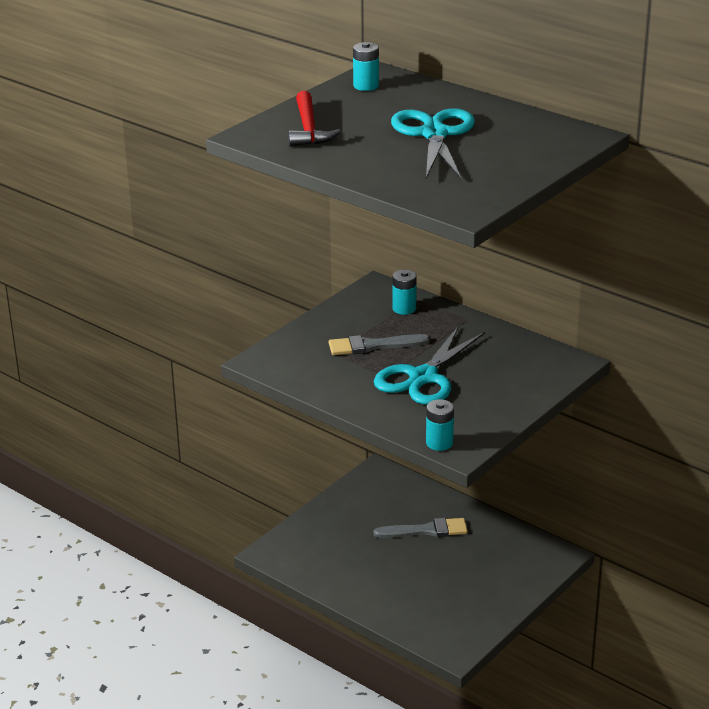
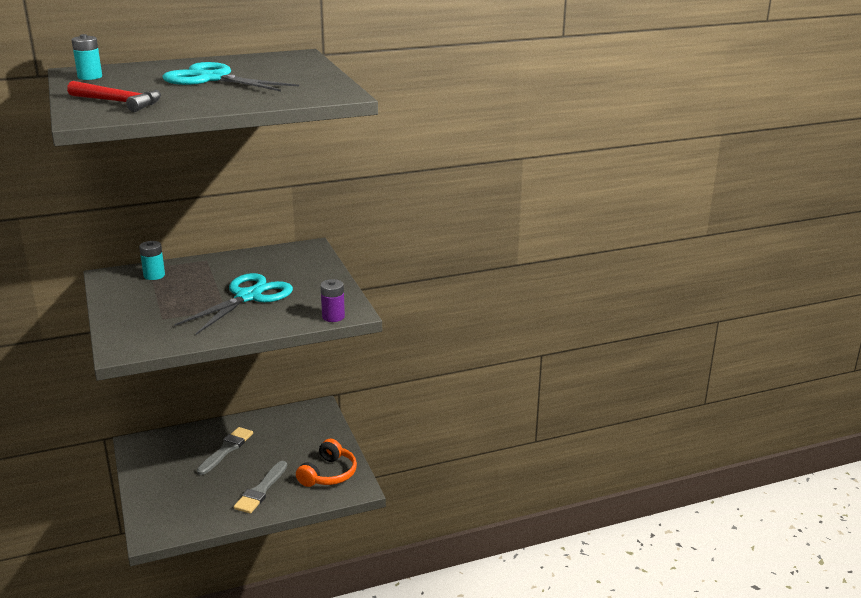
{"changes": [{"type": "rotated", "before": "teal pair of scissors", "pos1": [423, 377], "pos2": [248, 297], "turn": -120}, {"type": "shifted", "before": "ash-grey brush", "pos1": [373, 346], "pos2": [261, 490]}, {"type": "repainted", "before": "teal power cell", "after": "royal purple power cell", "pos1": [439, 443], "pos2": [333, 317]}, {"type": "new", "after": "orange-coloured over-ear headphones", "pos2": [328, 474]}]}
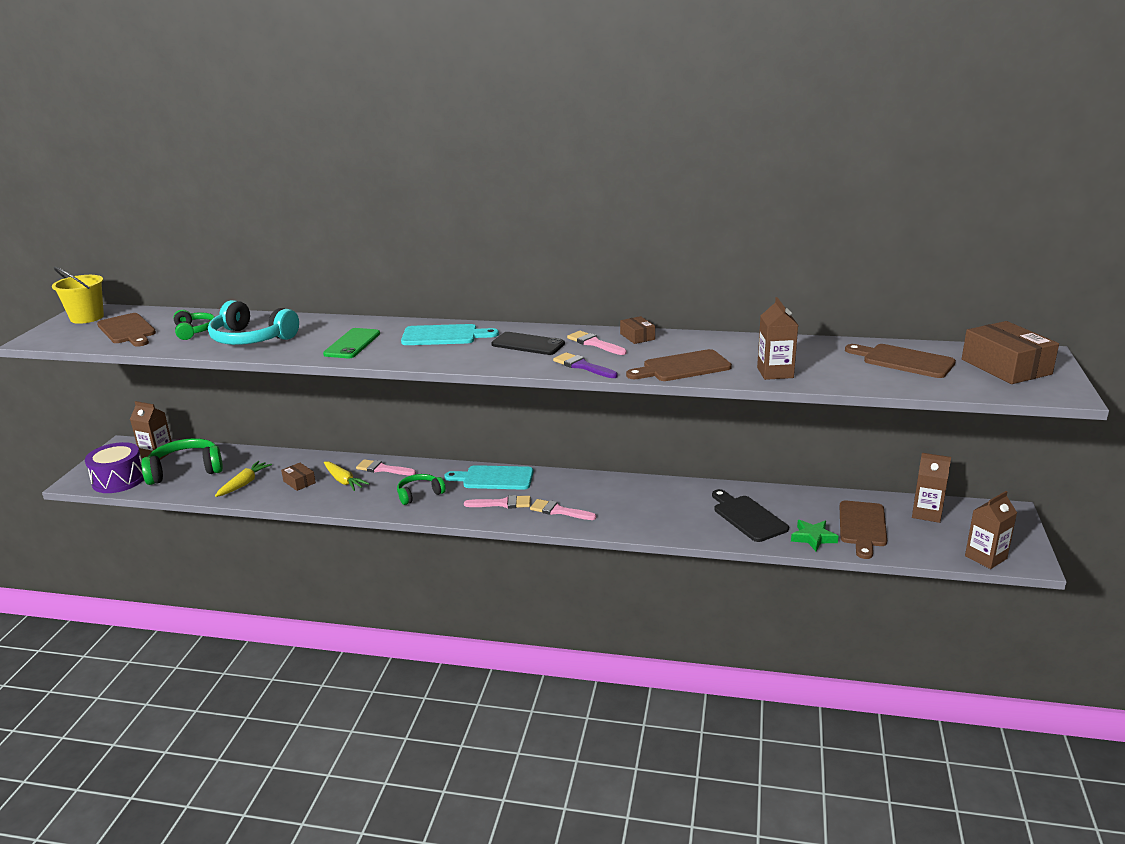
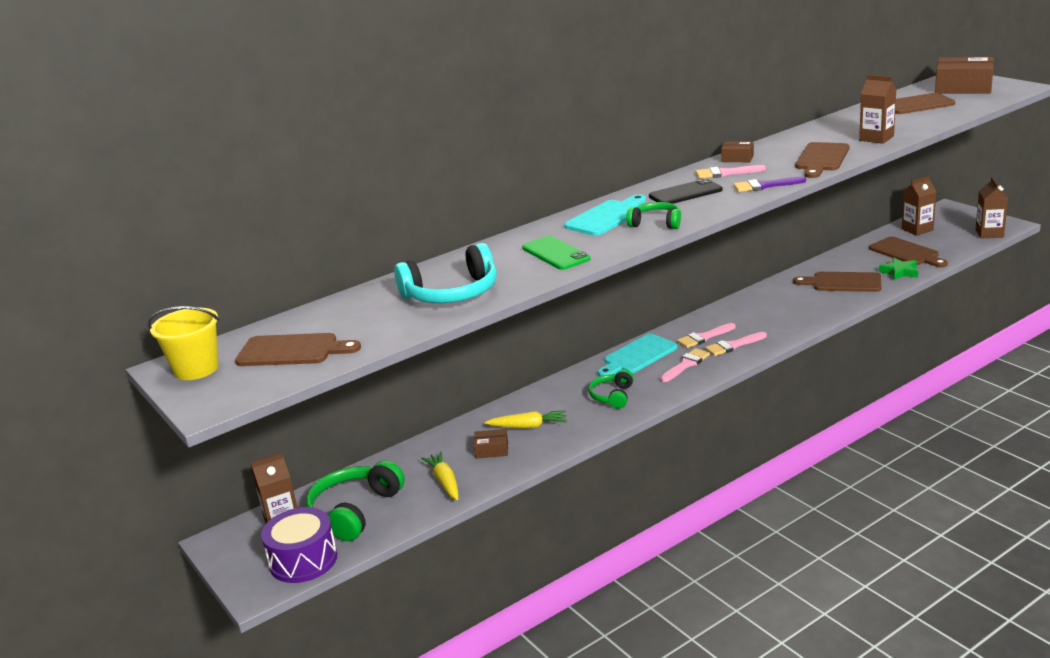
{"changes": [{"type": "shifted", "before": "emerald over-ear headphones", "pos1": [194, 331], "pos2": [656, 223]}, {"type": "shifted", "before": "pink brush", "pos1": [382, 469], "pos2": [704, 337]}, {"type": "repainted", "before": "jet-black bread board", "after": "brown bread board", "pos1": [748, 517], "pos2": [843, 282]}]}
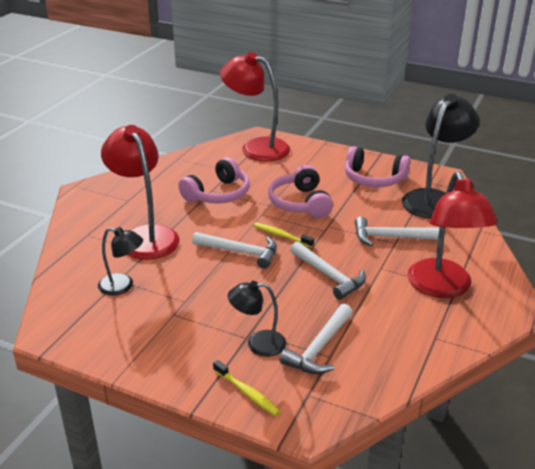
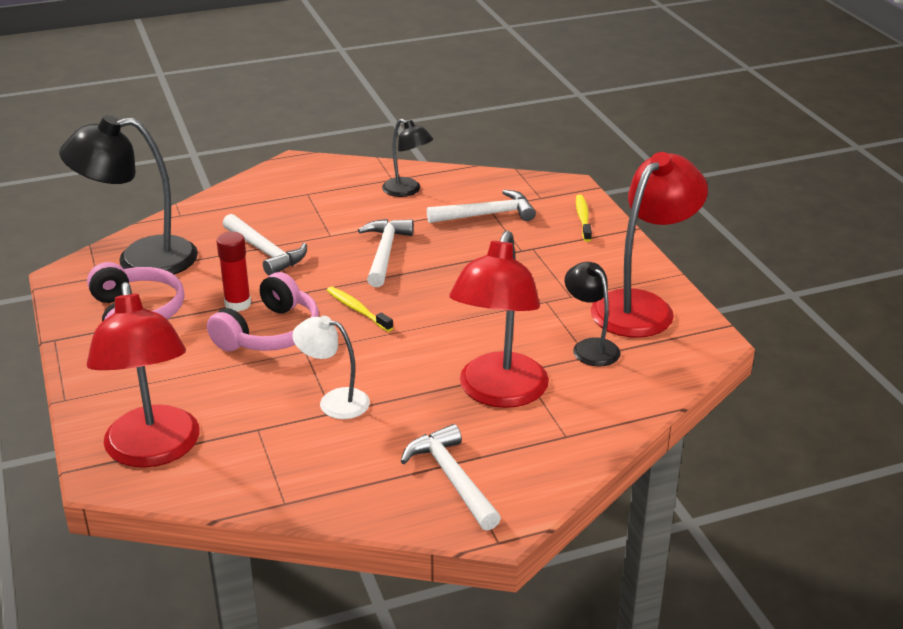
{"changes": [{"type": "swapped", "before": "pink over-ear headphones", "after": "pure white desk lamp", "pos1": [218, 194], "pos2": [334, 401]}, {"type": "shifted", "before": "scarlet desk lamp", "pos1": [443, 288], "pos2": [642, 306]}, {"type": "rotated", "before": "yellow toothbrush", "pos1": [281, 236], "pos2": [357, 310], "turn": 150}, {"type": "shifted", "before": "pure white carpenter's hammer", "pos1": [241, 252], "pos2": [452, 478]}, {"type": "shifted", "before": "jet-black desk lamp", "pos1": [258, 344], "pos2": [407, 191]}, {"type": "new", "after": "scarlet glue stick", "pos2": [238, 304]}]}
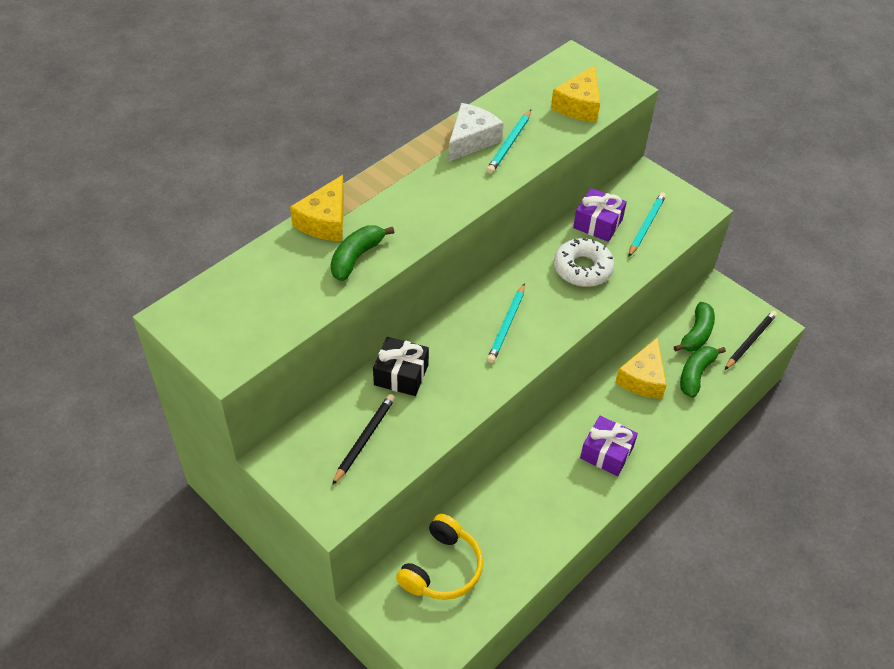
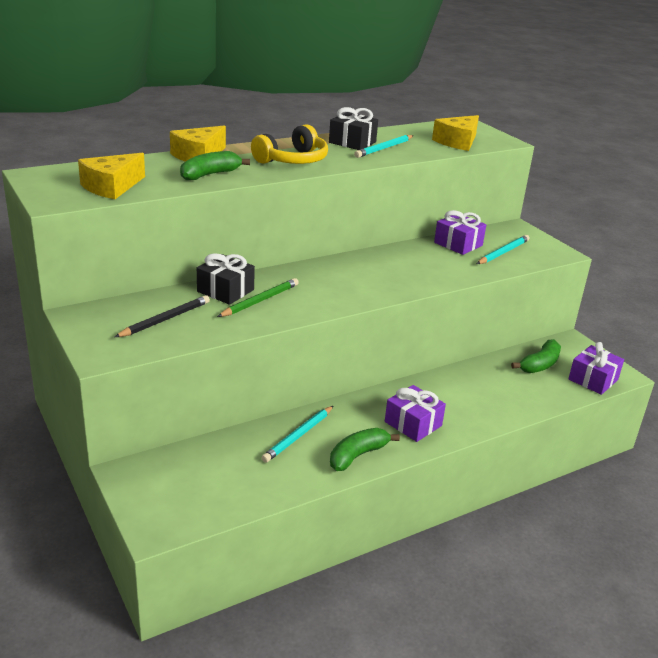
{"changes": [{"type": "swapped", "before": "pure white cheese", "after": "jet-black gift", "pos1": [471, 140], "pos2": [352, 142]}, {"type": "gone", "before": "pure white doughnut", "pos1": [582, 268]}, {"type": "shifted", "before": "teal pencil", "pos1": [506, 325], "pos2": [298, 436]}, {"type": "swapped", "before": "jet-black pencil", "after": "royal purple gift", "pos1": [750, 341], "pos2": [593, 379]}, {"type": "shifted", "before": "yellow cheese", "pos1": [643, 378], "pos2": [112, 187]}, {"type": "shifted", "before": "emerald banana fruit", "pos1": [695, 374], "pos2": [357, 455]}, {"type": "shifted", "before": "yellow over-ear headphones", "pos1": [442, 568], "pos2": [292, 160]}, {"type": "new", "after": "emerald pencil", "pos2": [260, 300]}]}
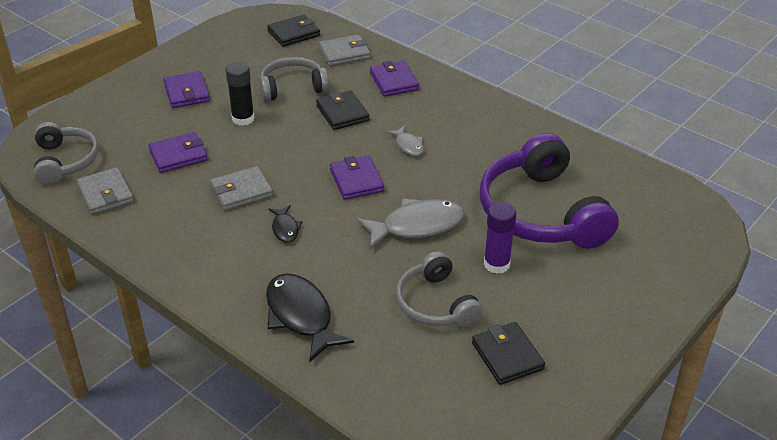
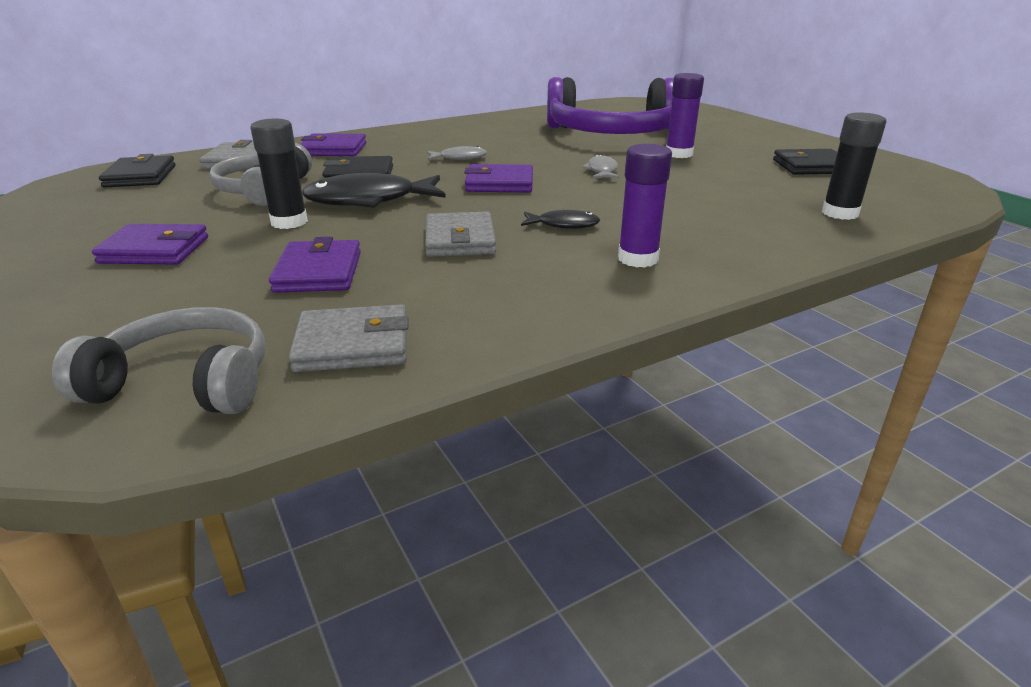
{"changes": [{"type": "scaled", "before": "ash-grey fish figure", "pos1": [417, 226], "pos2": [602, 171], "scale": 0.51}, {"type": "gone", "before": "ash-grey over-ear headphones", "pos1": [435, 304]}, {"type": "shifted", "before": "jet-black fish figure", "pos1": [301, 316], "pos2": [369, 200]}, {"type": "new", "after": "jet-black glue stick", "pos2": [840, 213]}, {"type": "new", "after": "royal purple glue stick", "pos2": [638, 259]}]}
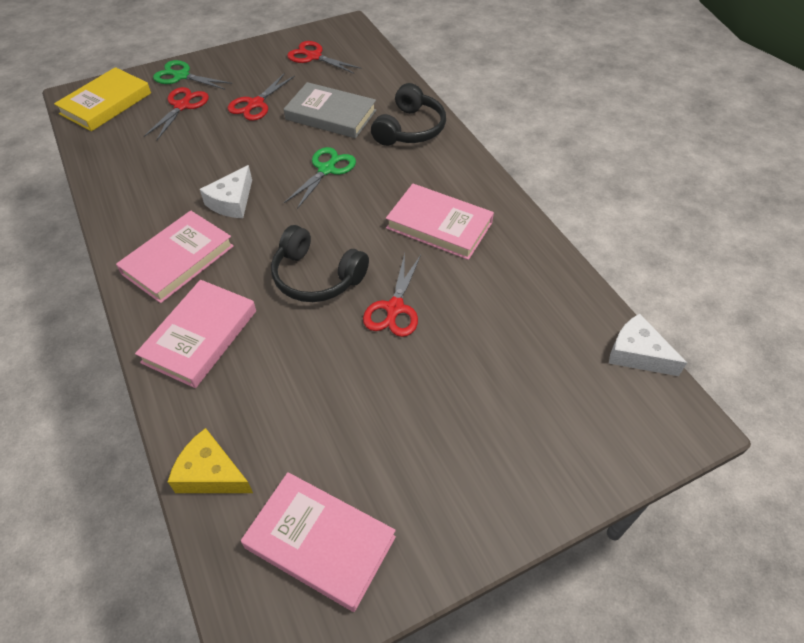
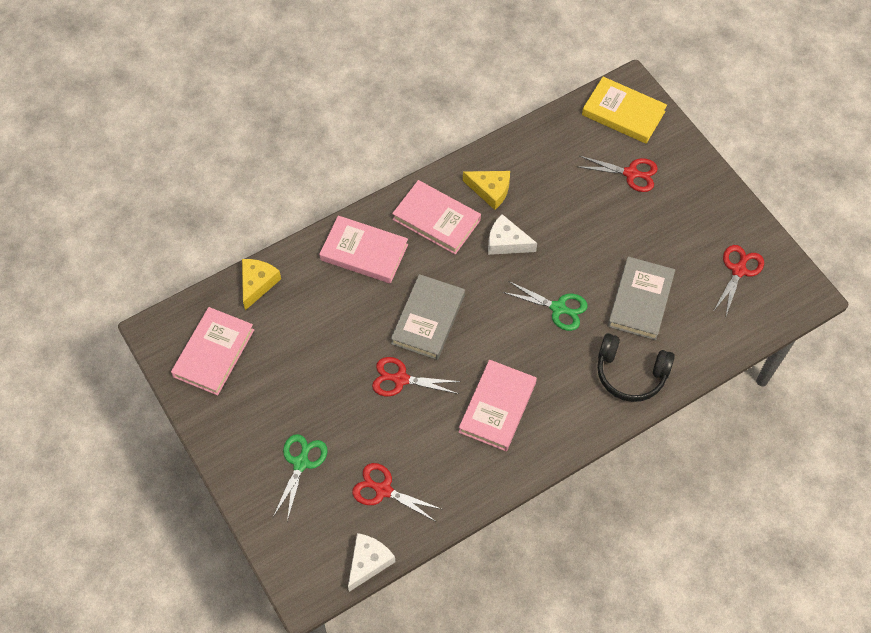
{"changes": [{"type": "shifted", "before": "emerald pair of scissors", "pos1": [181, 76], "pos2": [301, 463]}, {"type": "shifted", "before": "scarlet pair of scissors", "pos1": [255, 104], "pos2": [383, 490]}, {"type": "swapped", "before": "jet-black over-ear headphones", "after": "ash-grey hardcover", "pos1": [316, 277], "pos2": [428, 319]}, {"type": "new", "after": "yellow cheese", "pos2": [490, 190]}]}
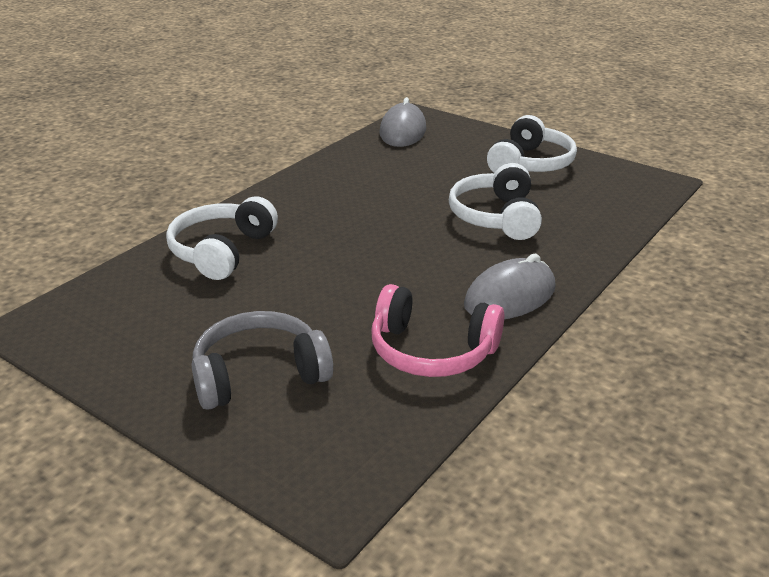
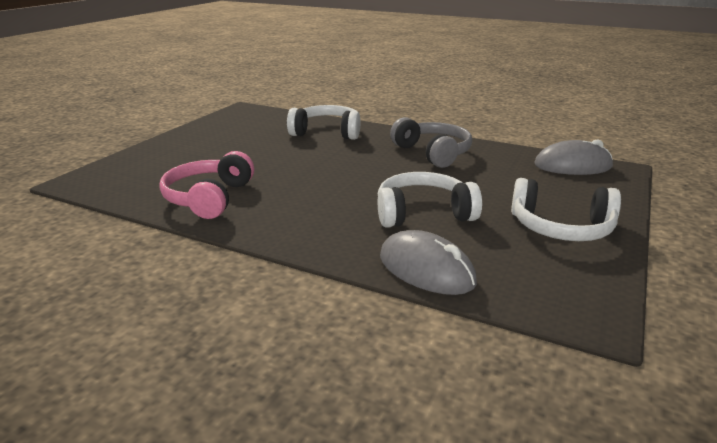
{"changes": [{"type": "shifted", "before": "ash-grey mouse", "pos1": [510, 297], "pos2": [426, 269]}, {"type": "shifted", "before": "ash-grey over-ear headphones", "pos1": [259, 374], "pos2": [433, 153]}]}
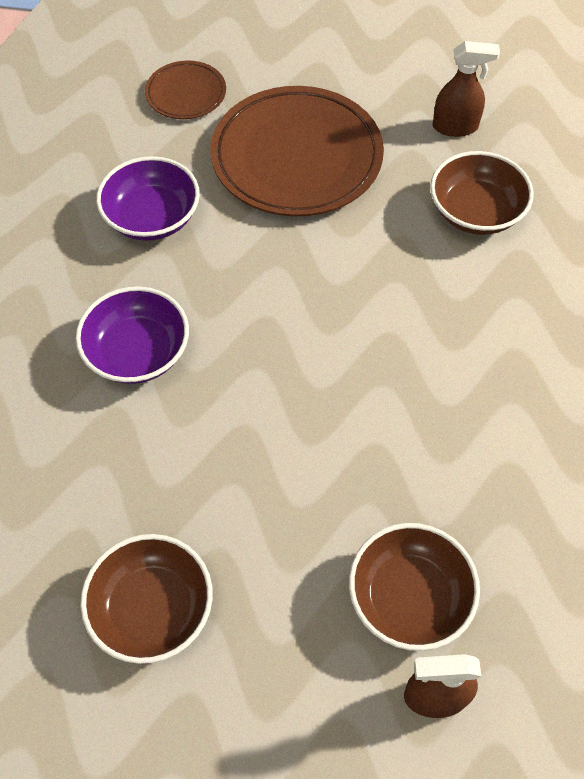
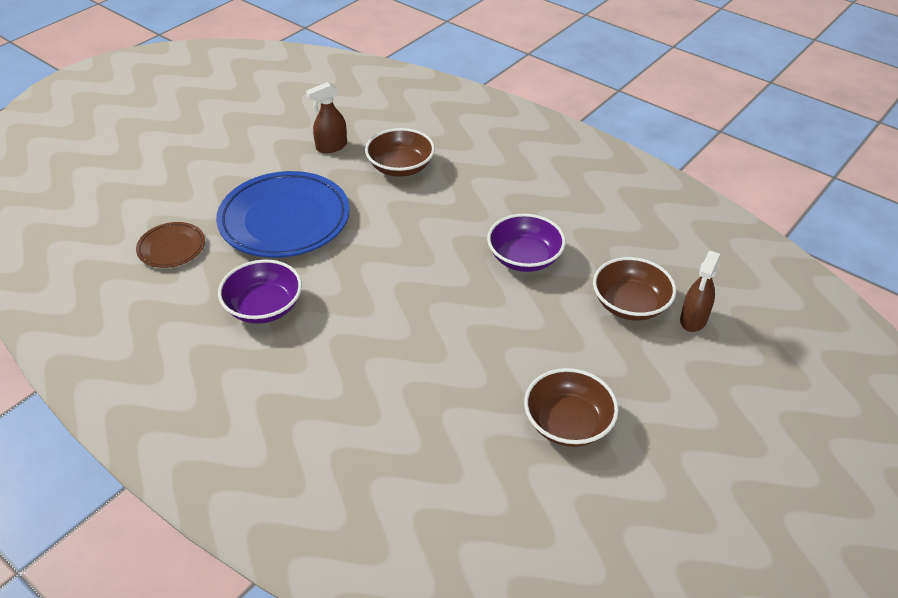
{"changes": [{"type": "rotated", "before": "brown sprayer", "pos1": [455, 127], "pos2": [331, 147], "turn": -150}, {"type": "repainted", "before": "brown flat dish", "after": "cobalt flat dish", "pos1": [297, 157], "pos2": [284, 220]}, {"type": "shifted", "before": "royal purple serving bowl", "pos1": [137, 352], "pos2": [524, 258]}]}
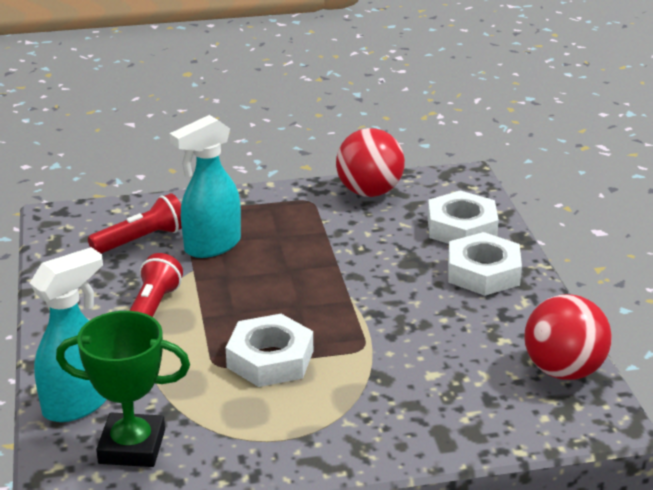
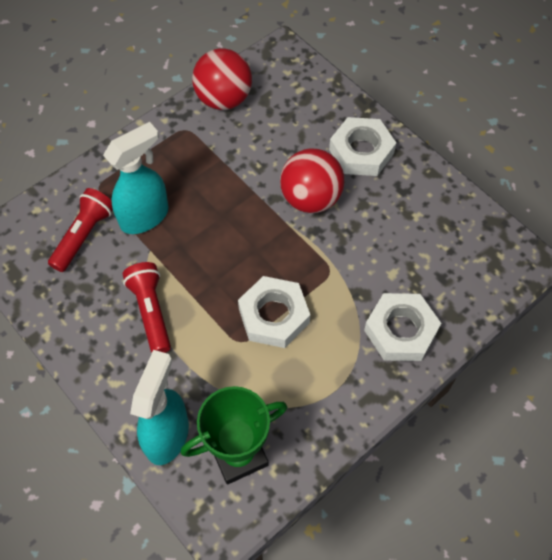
{"changes": [{"type": "rotated", "before": "teal sprayer", "pos1": [211, 246], "pos2": [145, 216], "turn": -150}, {"type": "shifted", "before": "pure white hexagon nut", "pos1": [461, 228], "pos2": [400, 331]}, {"type": "shifted", "before": "scarlet sphere", "pos1": [563, 370], "pos2": [311, 198]}]}
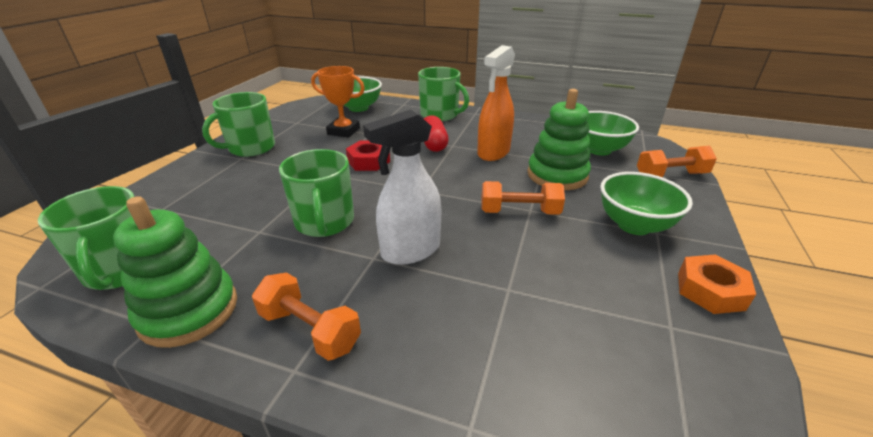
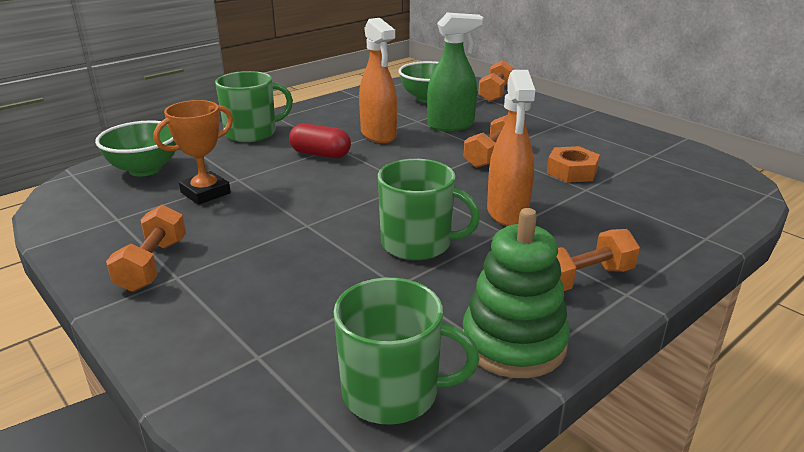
{"changes": [{"type": "swapped", "before": "emerald stacking rings", "after": "emerald sprayer", "pos1": [557, 175], "pos2": [451, 125]}, {"type": "swapped", "before": "emerald mug", "after": "orange-coloured dumbbell", "pos1": [251, 148], "pos2": [153, 265]}, {"type": "repainted", "before": "pure white sprayer", "after": "orange-coloured sprayer", "pos1": [410, 251], "pos2": [507, 212]}, {"type": "gone", "before": "scarlet hexagon nut", "pos1": [368, 161]}, {"type": "gone", "before": "emerald serving bowl", "pos1": [634, 225]}, {"type": "shifted", "before": "orange-coloured hexagon nut", "pos1": [710, 290], "pos2": [572, 171]}]}
